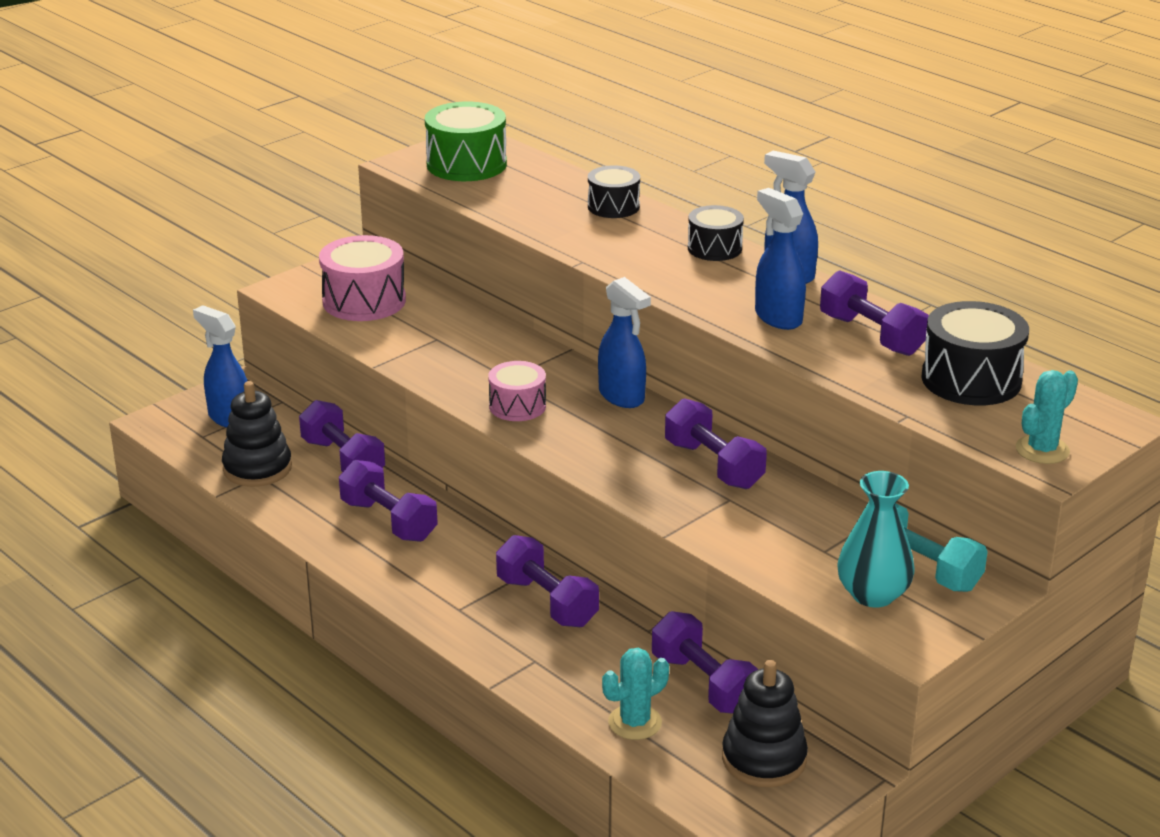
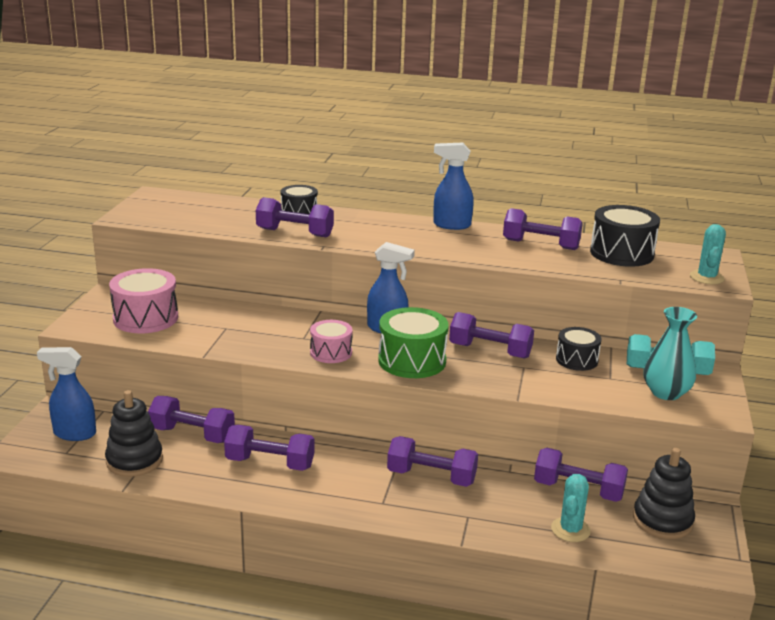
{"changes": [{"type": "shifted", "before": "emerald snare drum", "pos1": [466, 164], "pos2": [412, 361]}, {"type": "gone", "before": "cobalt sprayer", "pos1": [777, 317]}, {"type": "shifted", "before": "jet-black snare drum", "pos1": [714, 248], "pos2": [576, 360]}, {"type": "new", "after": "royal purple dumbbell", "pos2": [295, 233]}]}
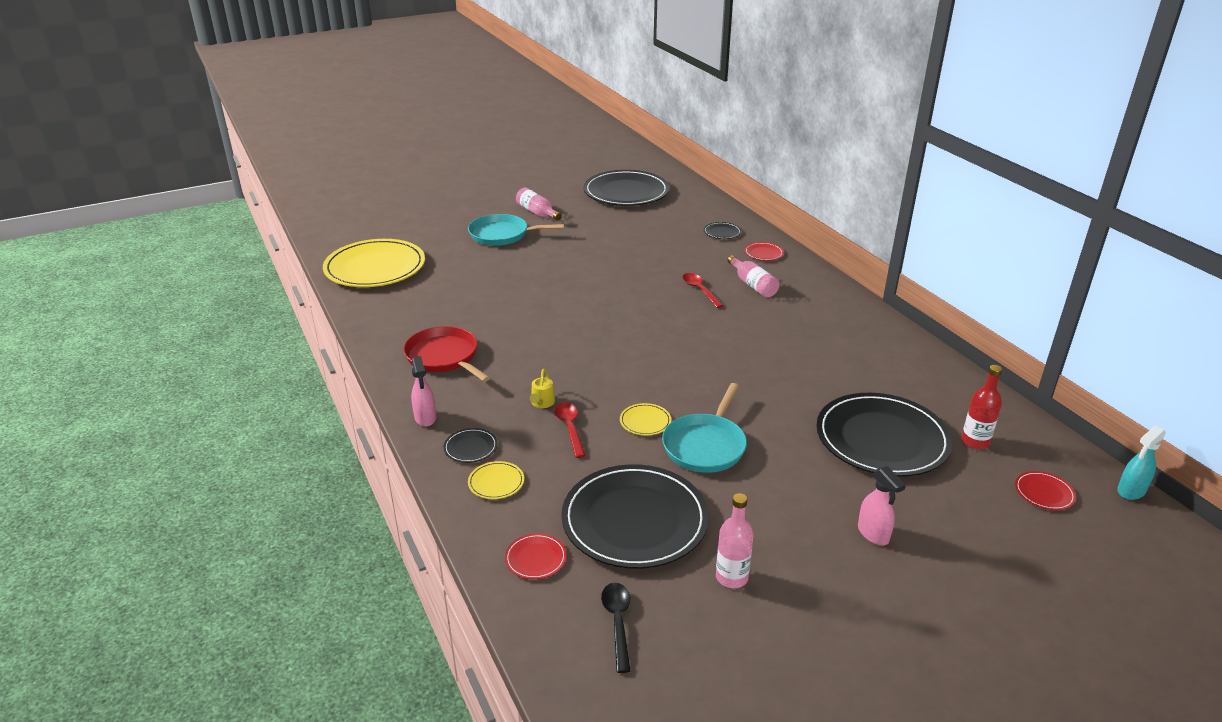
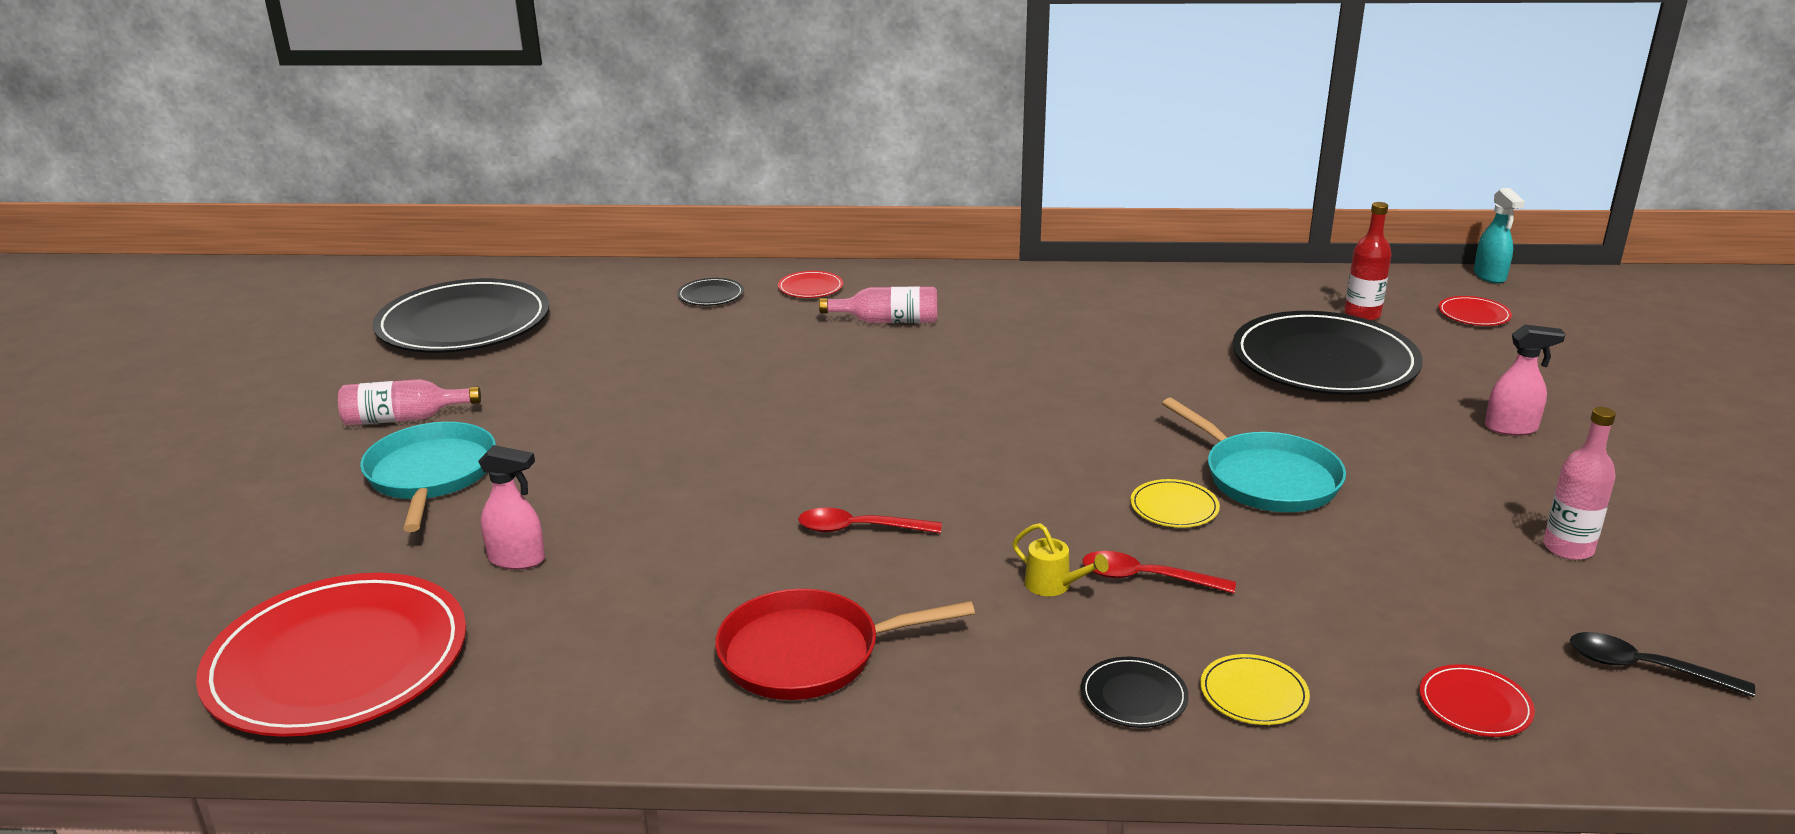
{"changes": [{"type": "rotated", "before": "teal frying pan", "pos1": [502, 235], "pos2": [431, 475], "turn": 135}, {"type": "repainted", "before": "yellow flat dish", "after": "scarlet flat dish", "pos1": [375, 267], "pos2": [338, 661]}, {"type": "shifted", "before": "scarlet spoon", "pos1": [700, 290], "pos2": [859, 529]}, {"type": "shifted", "before": "pink sprayer", "pos1": [425, 418], "pos2": [517, 559]}, {"type": "gone", "before": "jet-black flat dish", "pos1": [634, 520]}]}
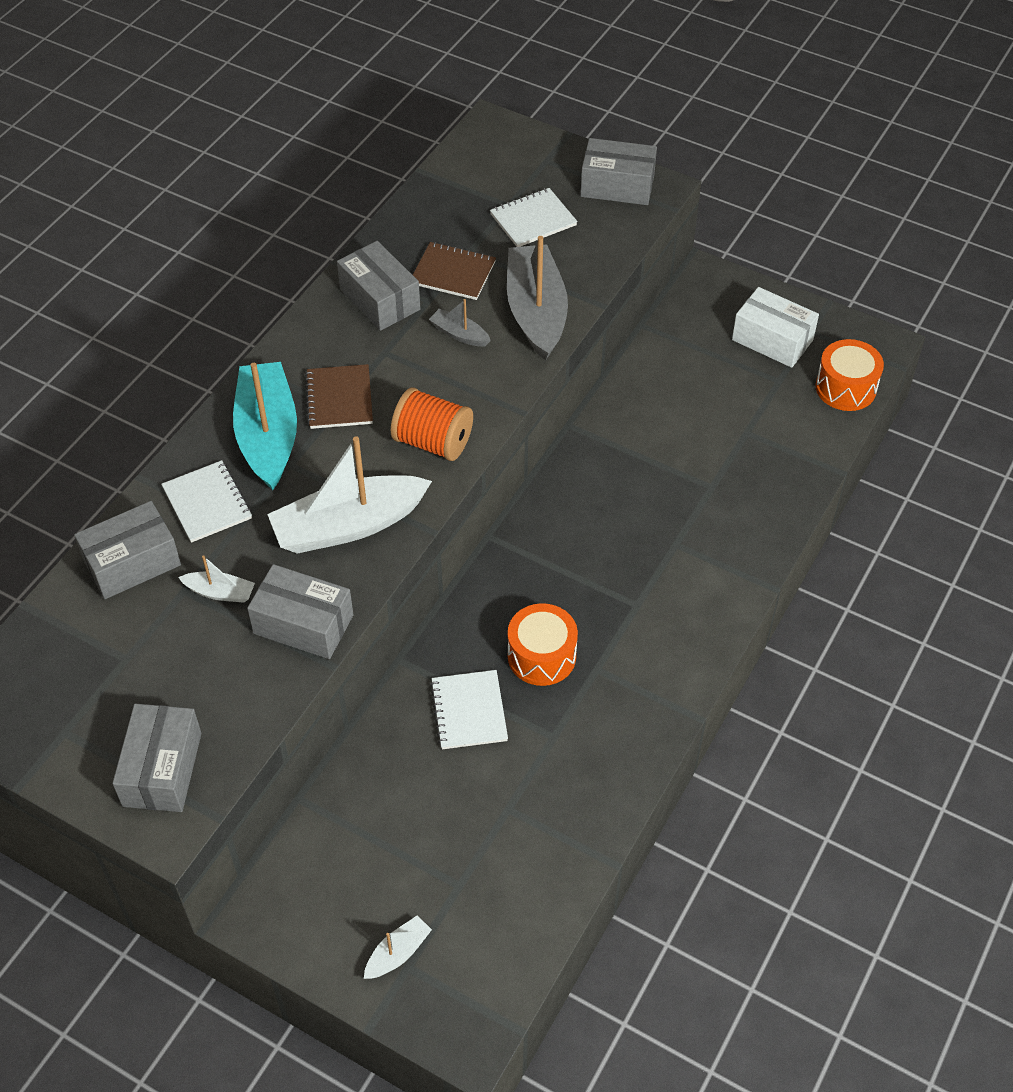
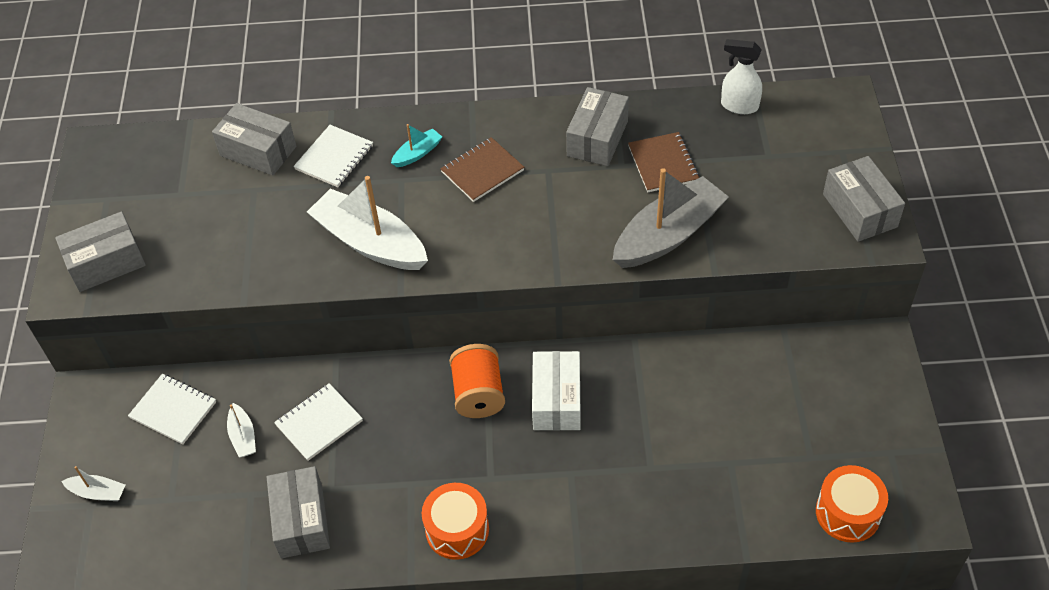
{"changes": [{"type": "shifted", "before": "pure white notepad", "pos1": [533, 220], "pos2": [173, 410]}, {"type": "shifted", "before": "pure white parcel", "pos1": [772, 340], "pos2": [556, 400]}, {"type": "gone", "before": "ash-grey sailboat", "pos1": [459, 334]}, {"type": "scaled", "before": "teal sailboat", "pos1": [268, 435], "pos2": [417, 153], "scale": 0.45}, {"type": "shifted", "before": "orange-coloured reel of thread", "pos1": [433, 442], "pos2": [478, 394]}, {"type": "shifted", "before": "pure white sailboat", "pos1": [220, 592], "pos2": [243, 436]}, {"type": "shifted", "before": "ash-grey parcel", "pos1": [303, 624], "pos2": [301, 521]}, {"type": "shifted", "before": "orange-coloured snare drum", "pos1": [541, 656], "pos2": [457, 530]}, {"type": "new", "after": "pure white sprayer", "pos2": [739, 106]}]}
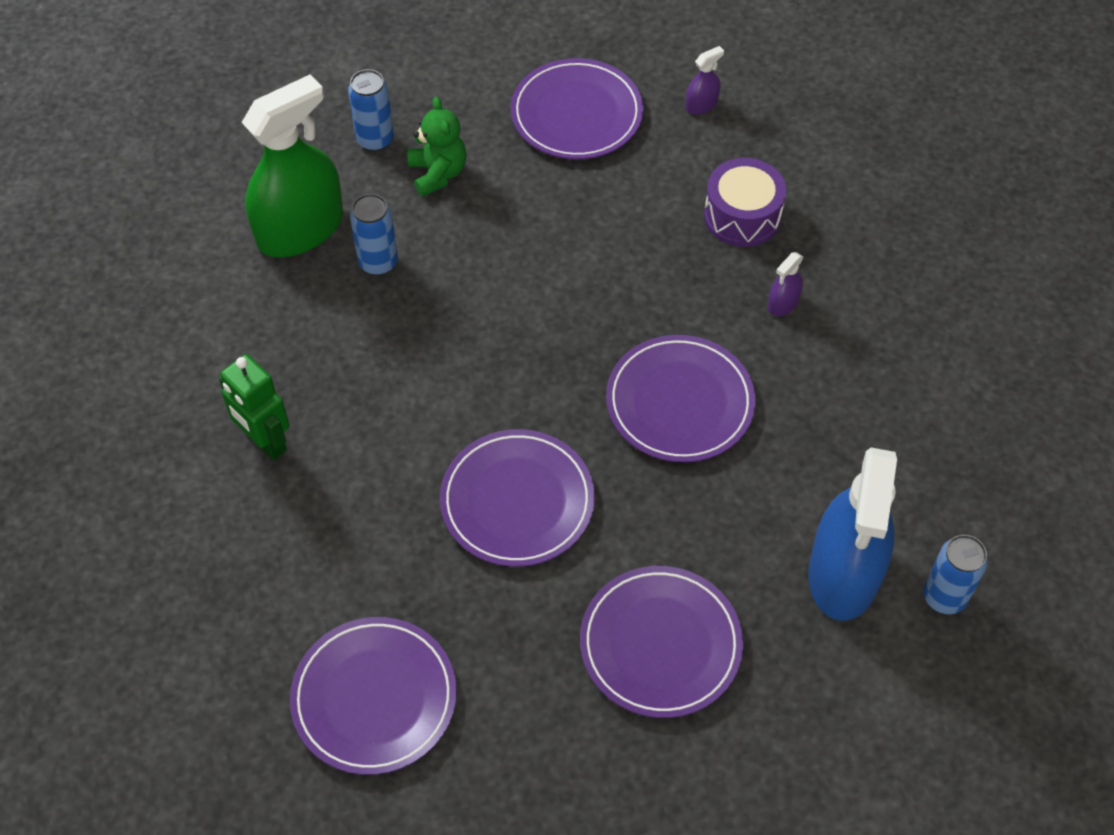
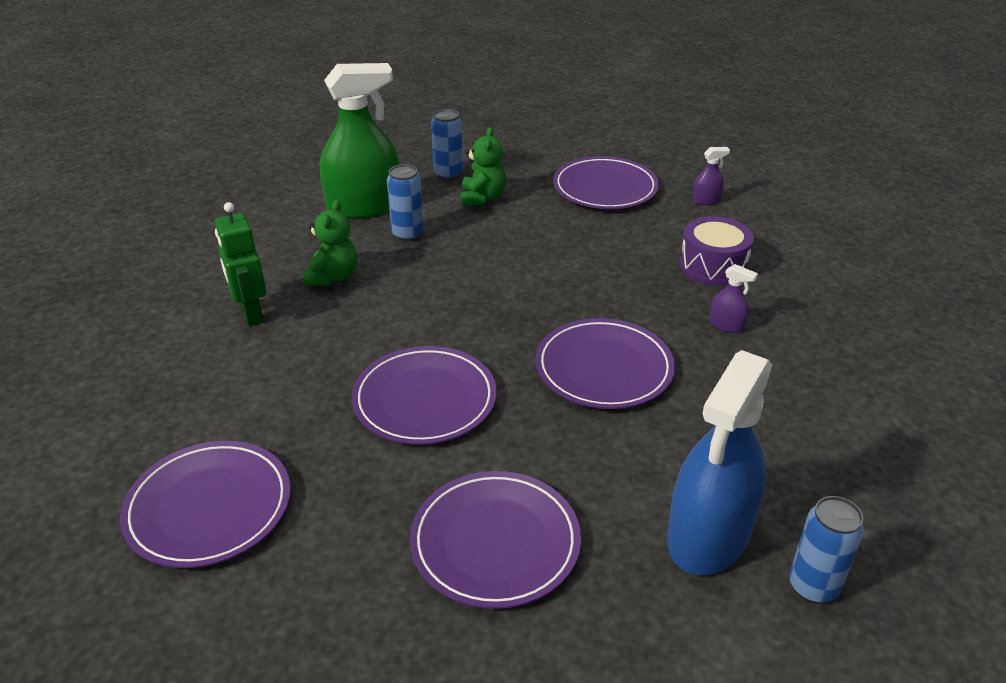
{"changes": [{"type": "rotated", "before": "royal purple sprayer", "pos1": [783, 303], "pos2": [726, 325], "turn": -120}, {"type": "new", "after": "emerald stuffed bear", "pos2": [333, 277]}]}
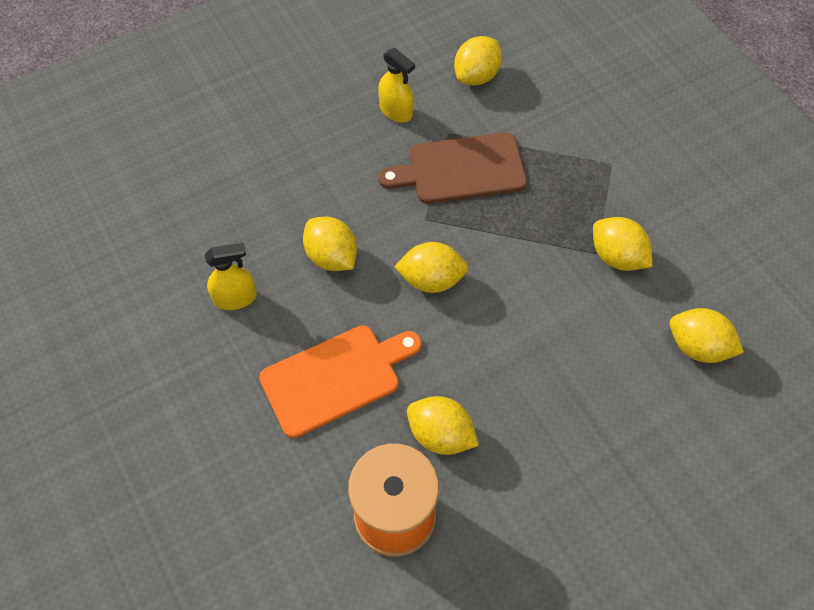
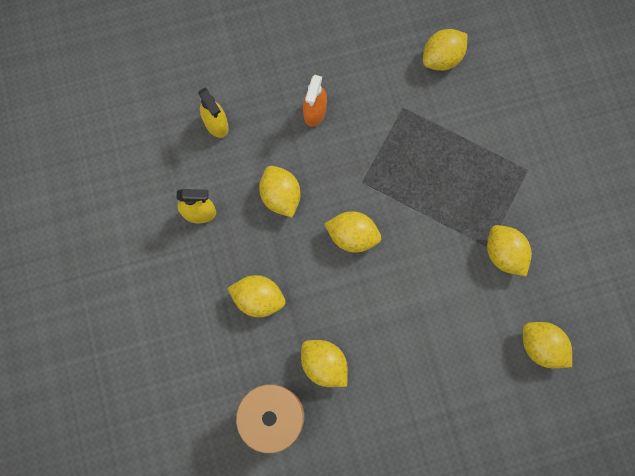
{"changes": [{"type": "shifted", "before": "yellow sprayer", "pos1": [396, 111], "pos2": [216, 124]}, {"type": "gone", "before": "brown bread board", "pos1": [461, 169]}, {"type": "swapped", "before": "orange-coloured bread board", "after": "yellow citrus fruit", "pos1": [335, 378], "pos2": [258, 299]}, {"type": "new", "after": "orange-coloured sprayer", "pos2": [314, 112]}]}
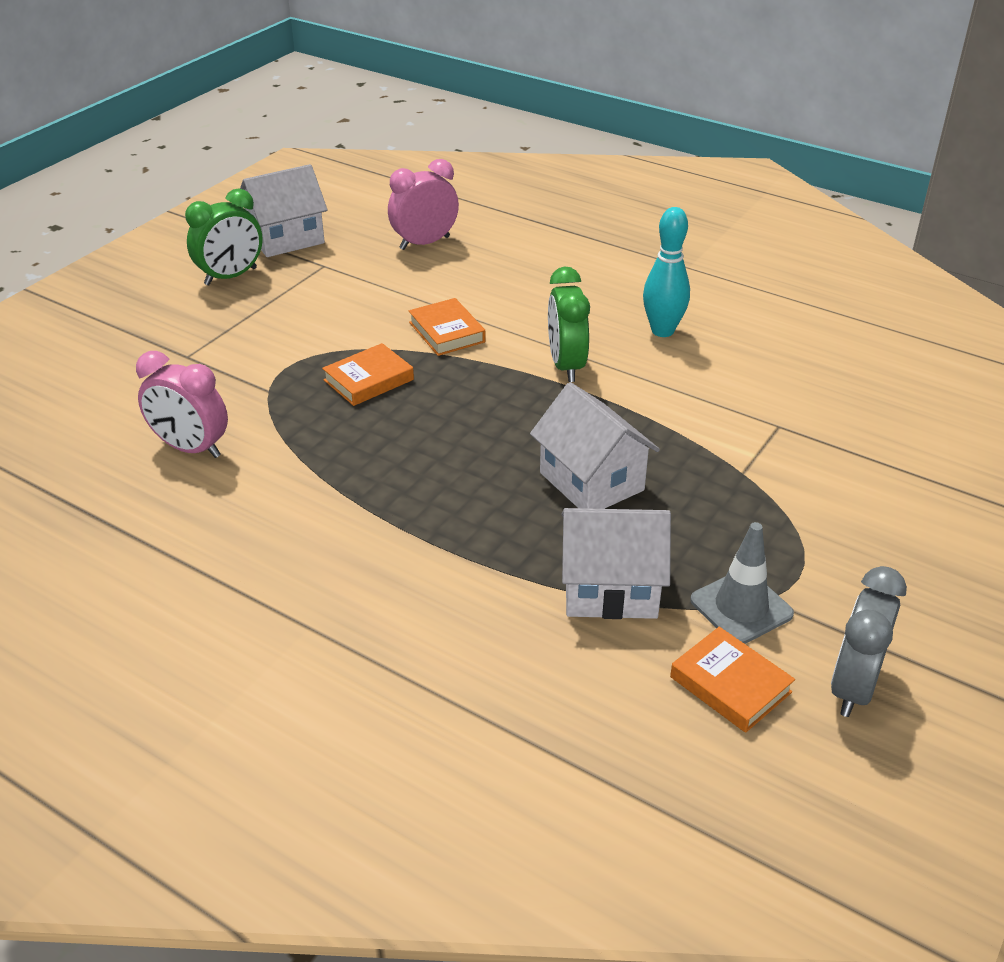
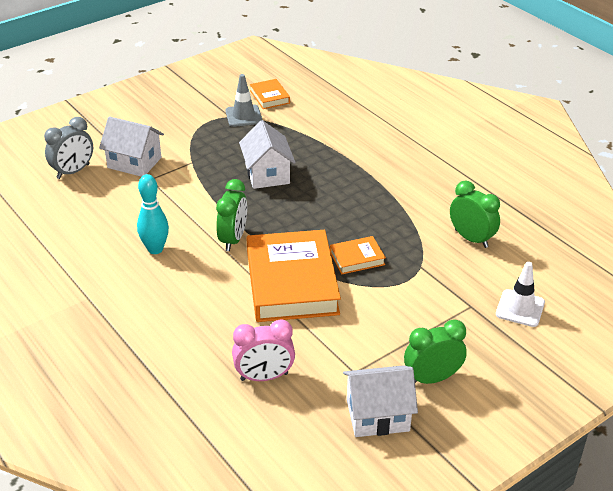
{"changes": [{"type": "scaled", "before": "orange-coloured hardcover", "pos1": [447, 332], "pos2": [292, 282], "scale": 2.2}, {"type": "repainted", "before": "pink clock", "after": "emerald clock", "pos1": [191, 448], "pos2": [471, 238]}, {"type": "shifted", "before": "pure white cottage", "pos1": [610, 589], "pos2": [134, 163]}, {"type": "shifted", "before": "ash-grey clock", "pos1": [853, 687], "pos2": [73, 171]}, {"type": "new", "after": "pure white road cone", "pos2": [520, 308]}]}
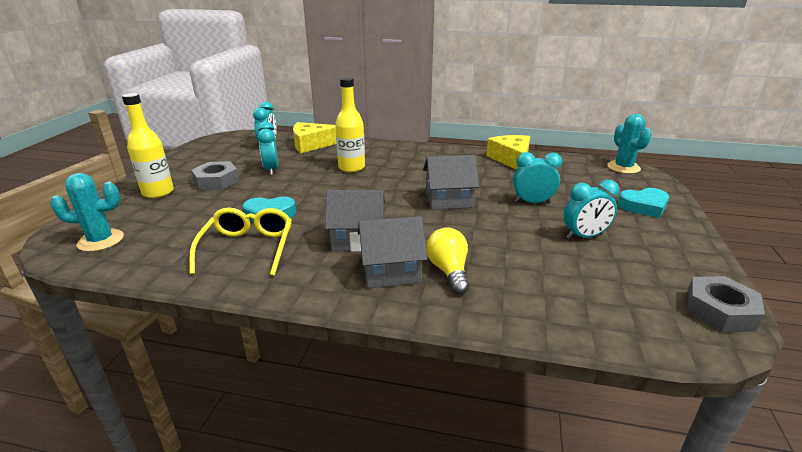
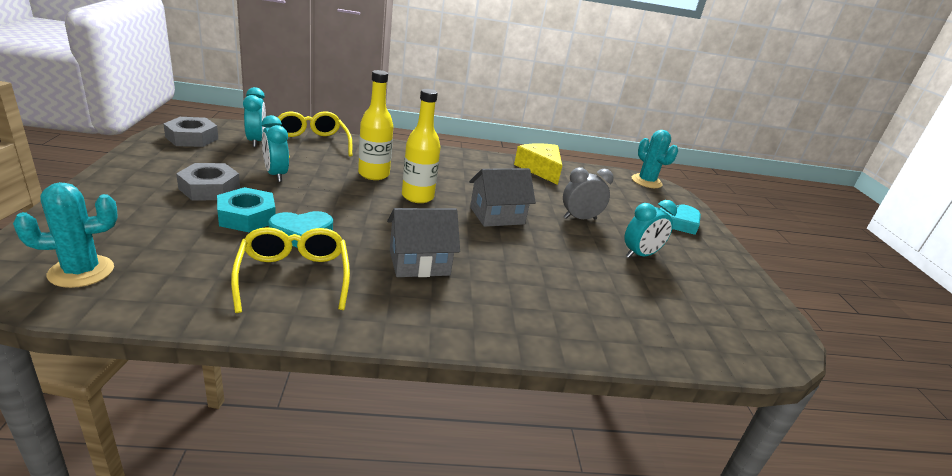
{"changes": [{"type": "shifted", "before": "yellow bottle", "pos1": [158, 192], "pos2": [417, 197]}, {"type": "swapped", "before": "yellow cheese", "after": "yellow spectacles", "pos1": [311, 144], "pos2": [312, 143]}, {"type": "repainted", "before": "teal clock", "after": "ash-grey clock", "pos1": [532, 202], "pos2": [579, 218]}, {"type": "gone", "before": "ash-grey cottage", "pos1": [391, 272]}, {"type": "gone", "before": "yellow bulb", "pos1": [449, 271]}, {"type": "shifted", "before": "ash-grey hexagon nut", "pos1": [719, 311], "pos2": [192, 138]}, {"type": "new", "after": "teal hexagon nut", "pos2": [247, 217]}]}
